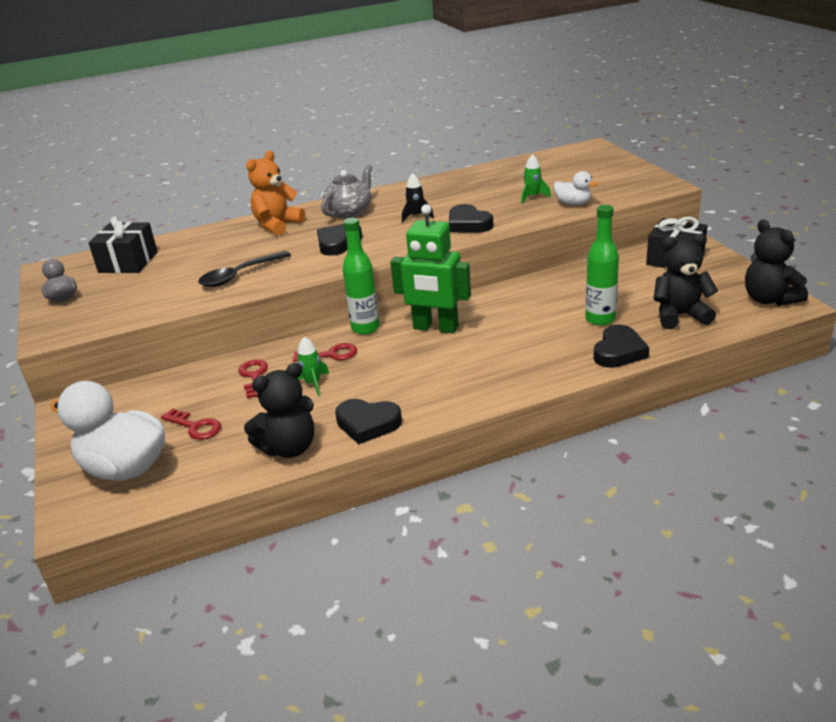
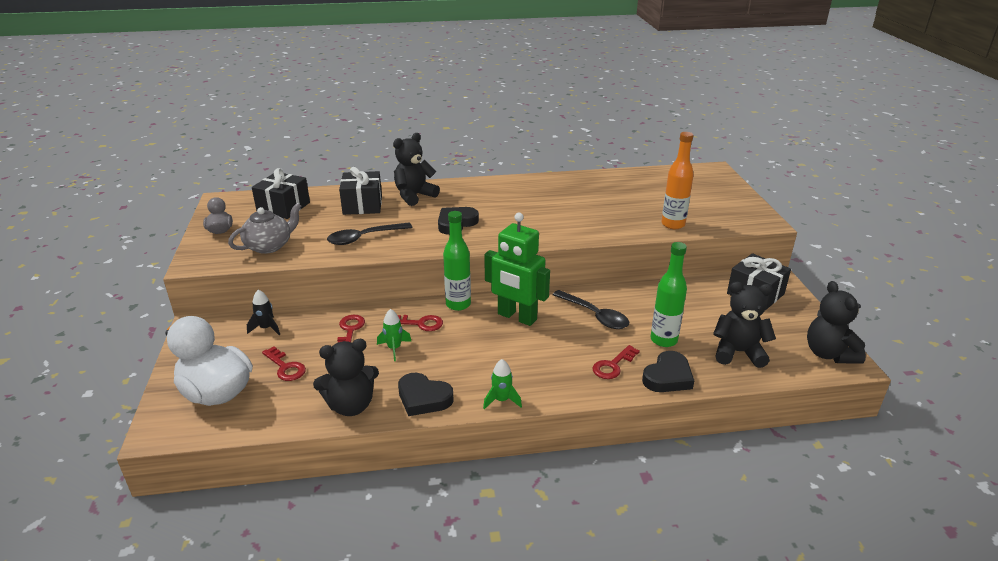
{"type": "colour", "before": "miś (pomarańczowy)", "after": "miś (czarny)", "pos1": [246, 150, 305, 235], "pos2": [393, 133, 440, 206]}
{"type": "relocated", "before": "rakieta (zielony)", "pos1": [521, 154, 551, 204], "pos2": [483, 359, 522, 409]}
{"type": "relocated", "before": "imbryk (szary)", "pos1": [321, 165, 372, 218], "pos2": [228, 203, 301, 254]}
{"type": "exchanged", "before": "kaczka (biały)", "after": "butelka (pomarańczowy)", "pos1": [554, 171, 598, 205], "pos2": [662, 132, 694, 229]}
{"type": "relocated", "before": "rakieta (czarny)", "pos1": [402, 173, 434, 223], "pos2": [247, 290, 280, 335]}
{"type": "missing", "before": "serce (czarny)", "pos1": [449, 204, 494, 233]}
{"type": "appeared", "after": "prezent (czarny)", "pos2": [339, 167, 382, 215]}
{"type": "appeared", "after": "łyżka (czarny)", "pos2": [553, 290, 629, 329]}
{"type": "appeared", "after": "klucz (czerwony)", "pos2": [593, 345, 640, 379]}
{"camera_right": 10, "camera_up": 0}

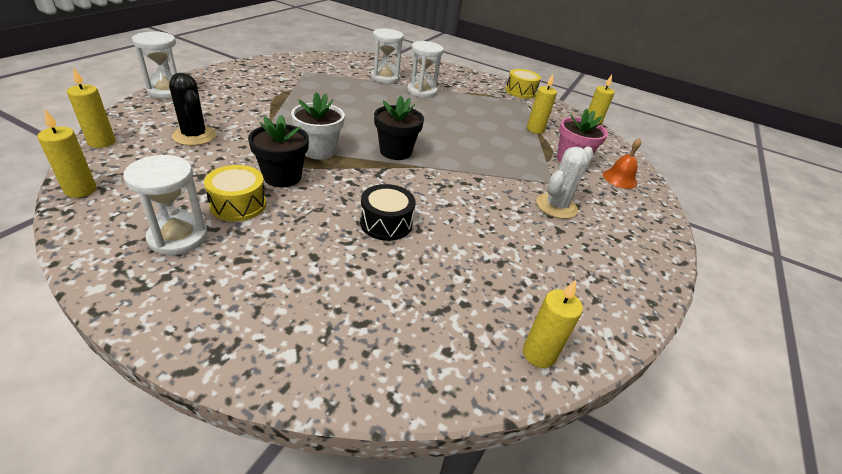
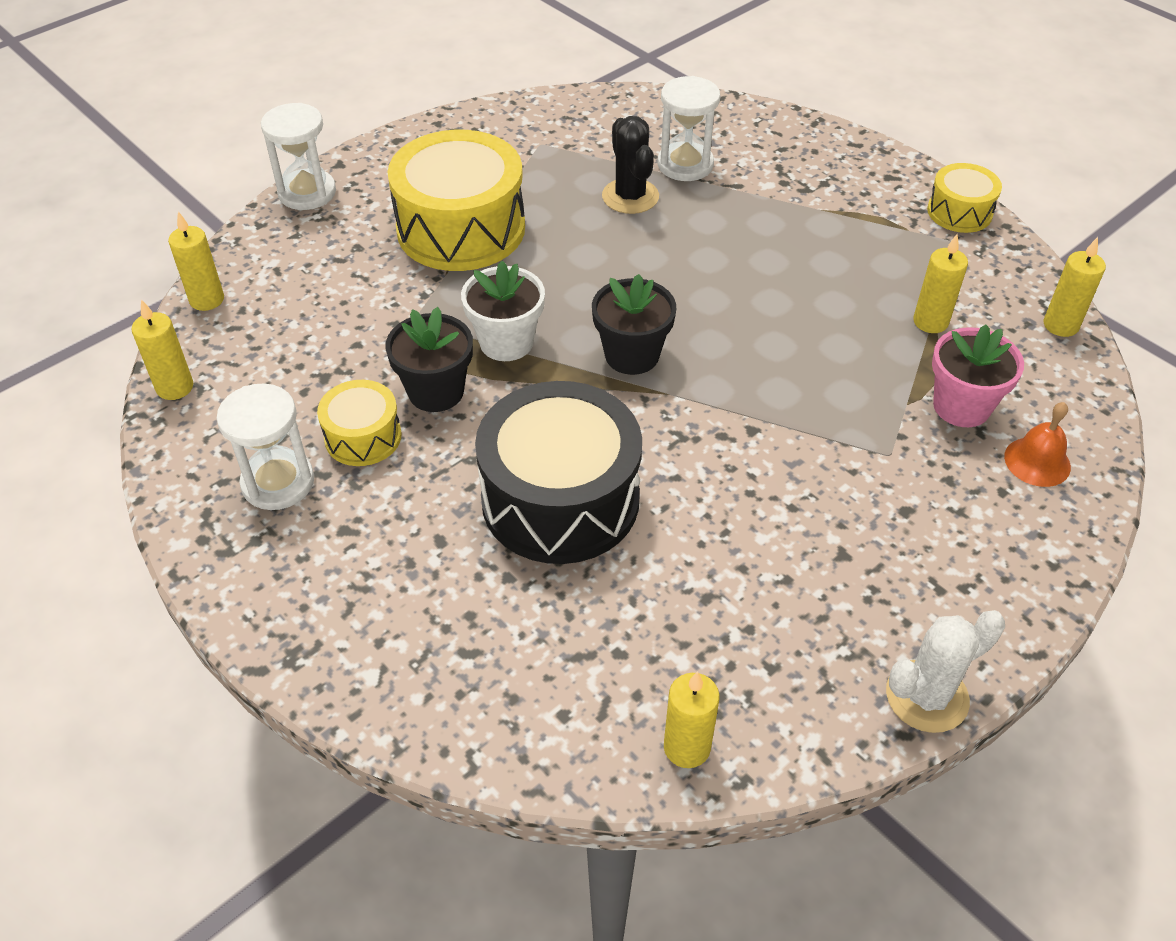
{"type": "missing", "before": "klepsydra (biały)", "pos1": [407, 41, 444, 98]}
{"type": "relocated", "before": "kaktus (czarny)", "pos1": [169, 73, 216, 146], "pos2": [602, 116, 659, 214]}
{"type": "relocated", "before": "kaktus (biały)", "pos1": [536, 147, 594, 219], "pos2": [886, 610, 1005, 733]}
{"type": "size", "before": "bęben (czarny)", "pos1": [360, 184, 416, 241], "pos2": [475, 381, 642, 564], "scale": 1.98}
{"type": "appeared", "after": "bęben (żółty)", "pos2": [388, 130, 525, 271]}
{"camera_right": 25, "camera_up": 10}

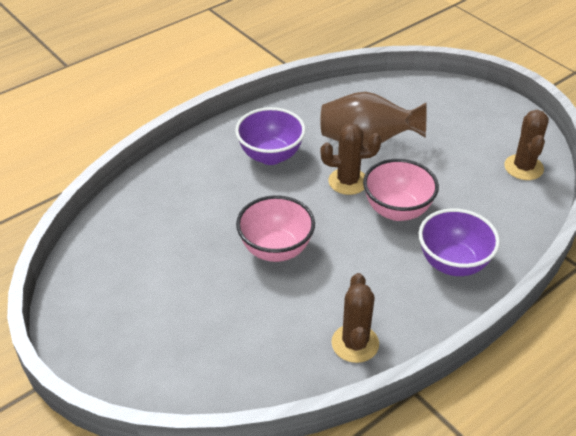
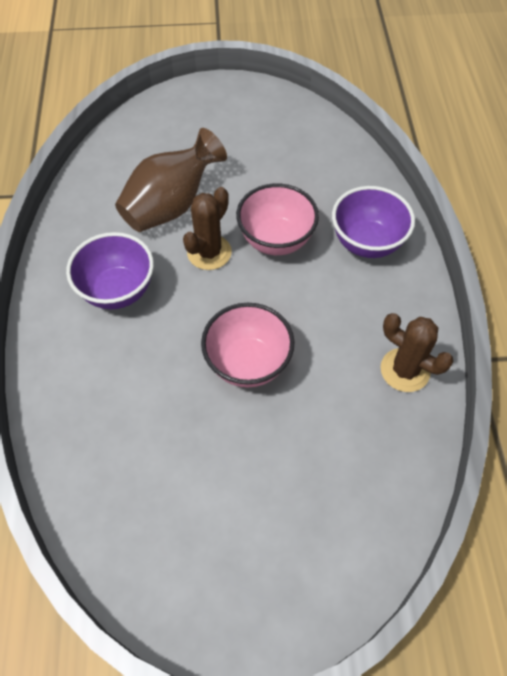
{"type": "missing", "before": "kaktus (brązowy)", "pos1": [504, 110, 549, 180]}
{"camera_right": -55, "camera_up": 15}

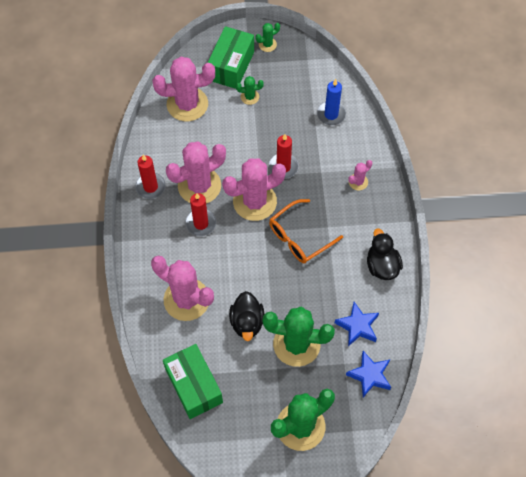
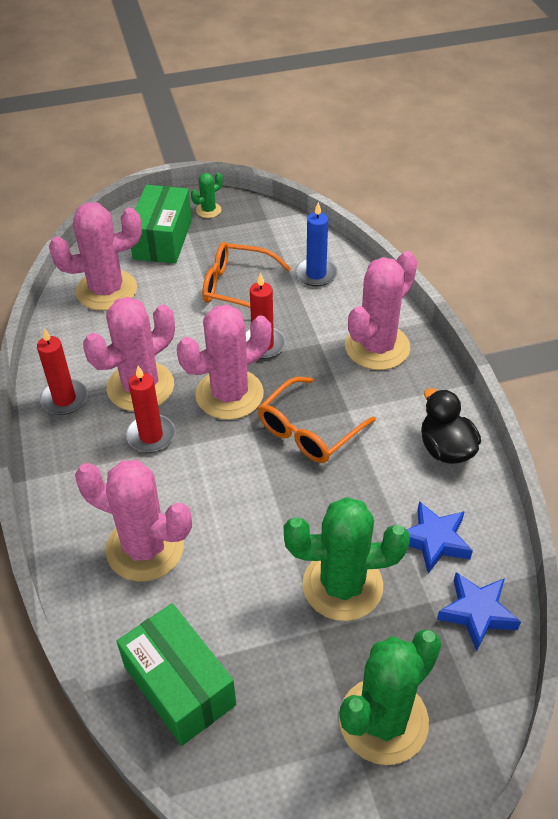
{"type": "missing", "before": "kaktus (zielony)", "pos1": [236, 76, 264, 105]}
{"type": "size", "before": "kaktus (różowy)", "pos1": [348, 160, 372, 191], "pos2": [345, 251, 417, 370], "scale": 2.21}
{"type": "missing", "before": "kaczka (czarny)", "pos1": [229, 291, 264, 341]}
{"type": "appeared", "after": "okulary (pomarańczowy)", "pos2": [202, 242, 291, 317]}
{"camera_right": -10, "camera_up": -15}

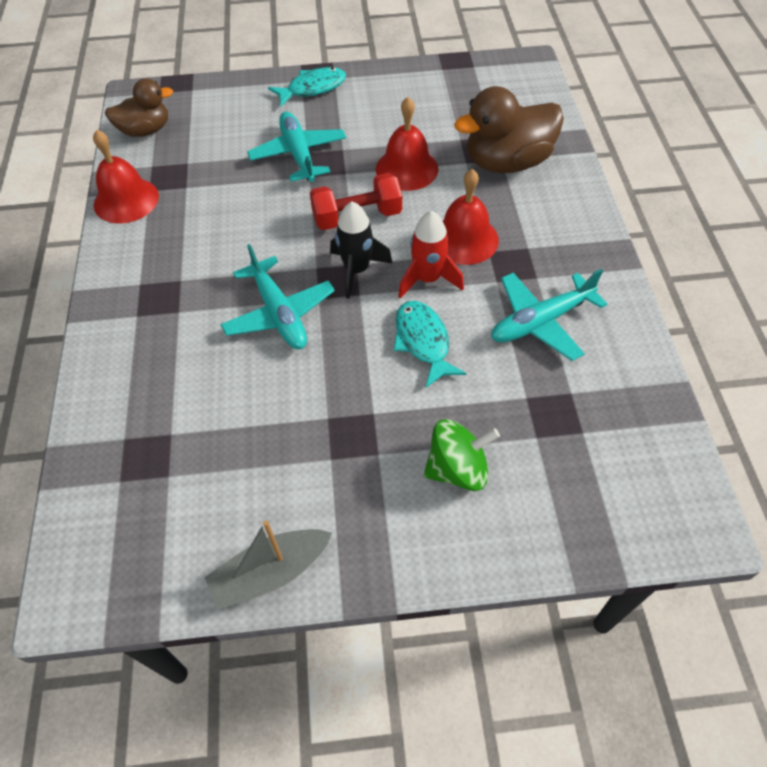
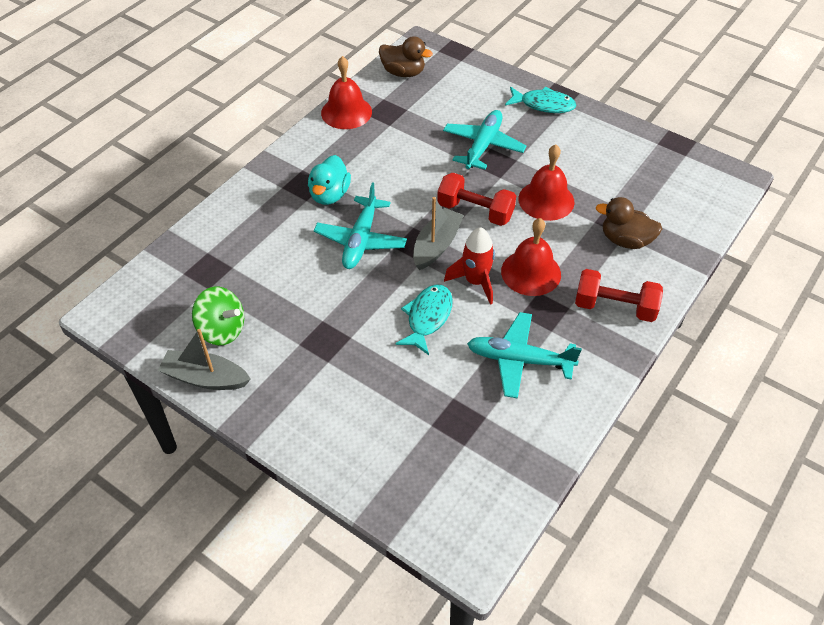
{"type": "size", "before": "kaczka (brązowy)", "pos1": [454, 86, 564, 173], "pos2": [596, 197, 662, 249], "scale": 0.63}
{"type": "exchanged", "before": "rakieta (czarny)", "after": "łódka (szary)", "pos1": [330, 201, 392, 299], "pos2": [413, 197, 464, 270]}
{"type": "relocated", "before": "bączek (zielony)", "pos1": [424, 419, 500, 491], "pos2": [192, 287, 244, 345]}
{"type": "appeared", "after": "kaczka (turkusowy)", "pos2": [308, 155, 351, 205]}
{"type": "appeared", "after": "hantel (czerwony)", "pos2": [575, 269, 663, 322]}
{"camera_right": 40, "camera_up": -5}

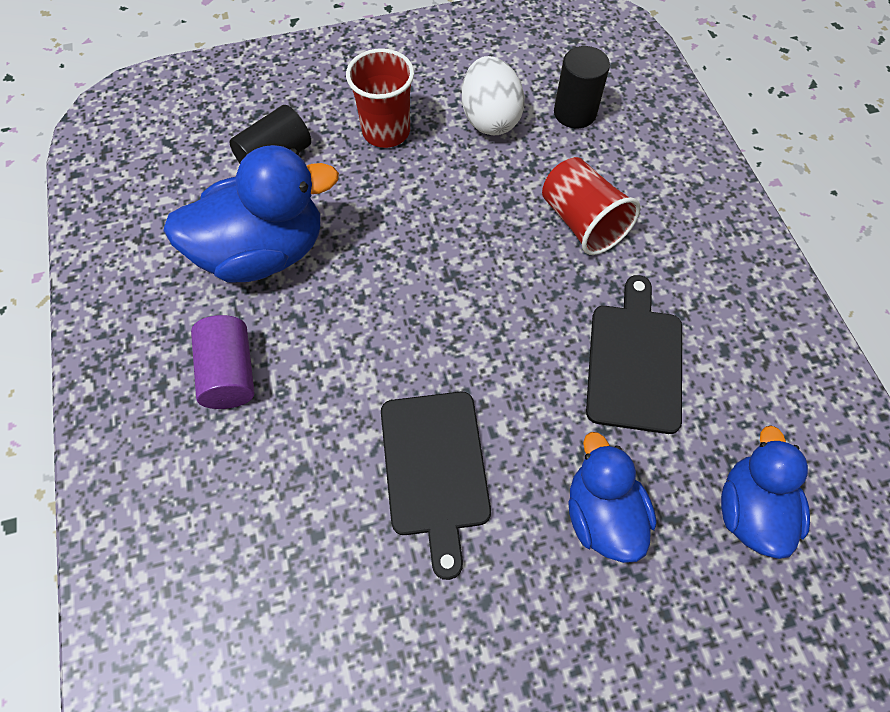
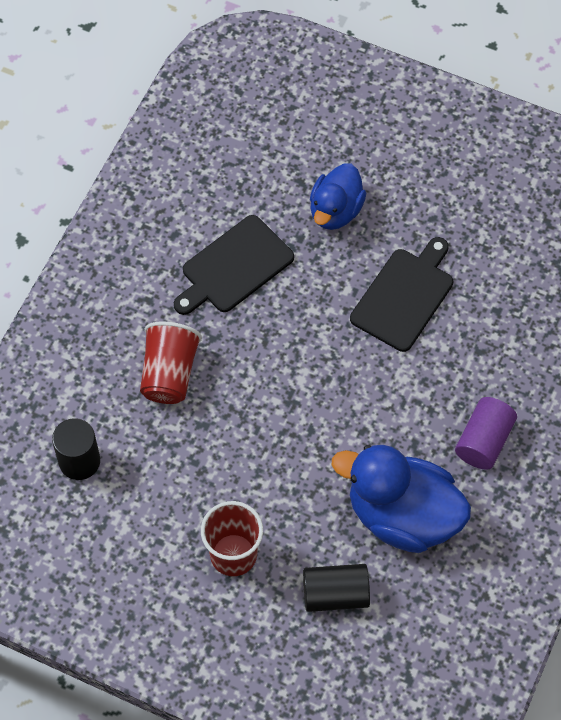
{"type": "missing", "before": "jajko (biały)", "pos1": [462, 56, 525, 135]}
{"type": "missing", "before": "kaczka (niebieski)", "pos1": [721, 425, 810, 559]}
{"camera_right": -140, "camera_up": 0}

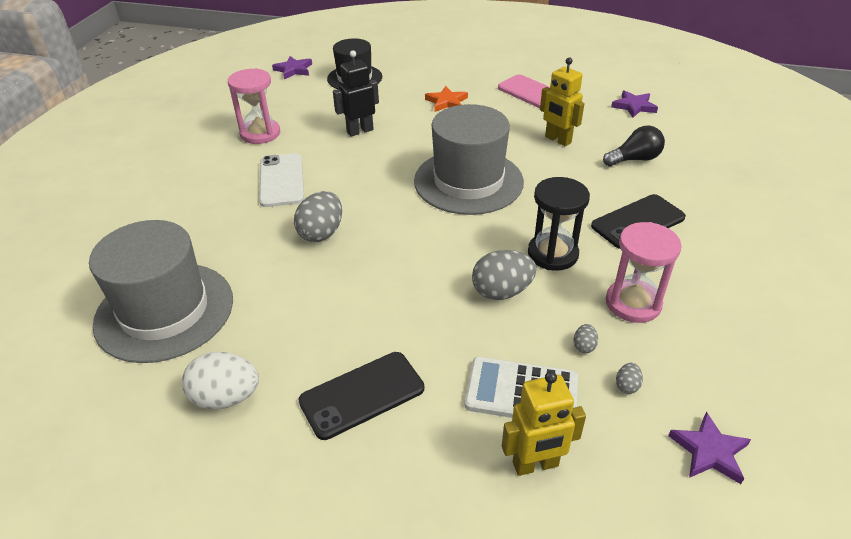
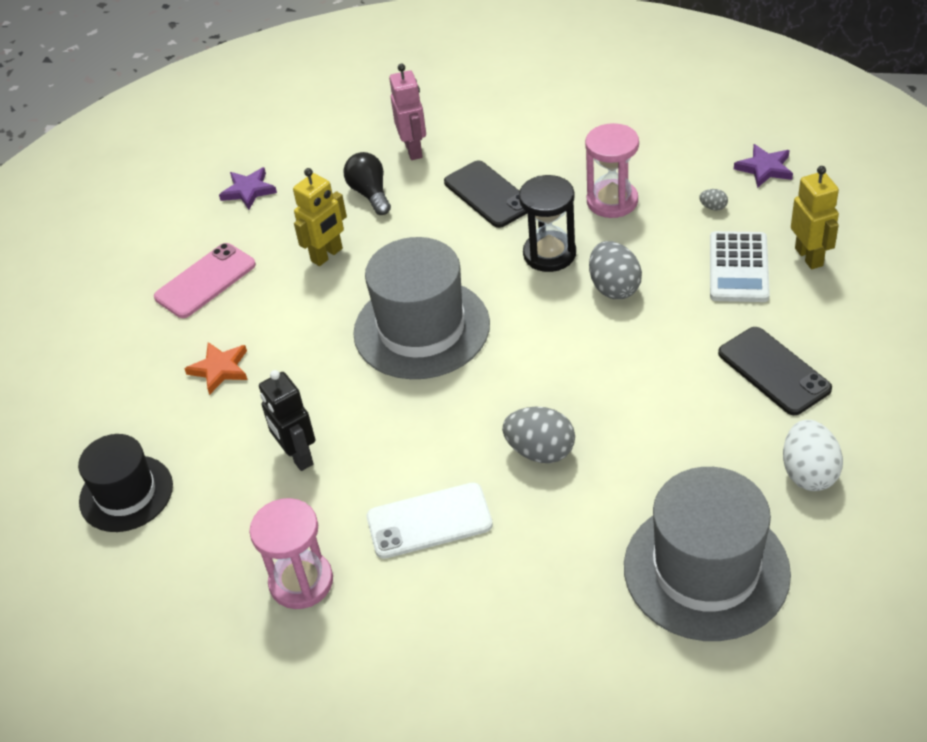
{"type": "missing", "before": "gwiazda (fioletowy)", "pos1": [272, 56, 312, 79]}
{"type": "missing", "before": "jajko (szary)", "pos1": [573, 324, 598, 353]}
{"type": "appeared", "after": "robot (różowy)", "pos2": [389, 64, 426, 160]}
{"camera_right": -90, "camera_up": 5}

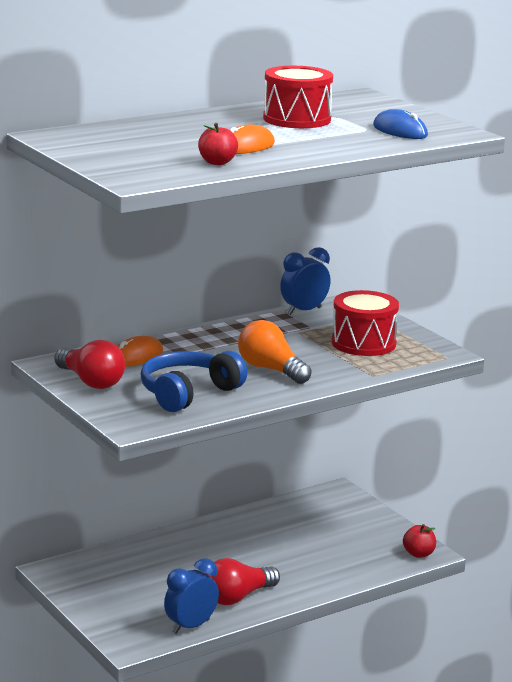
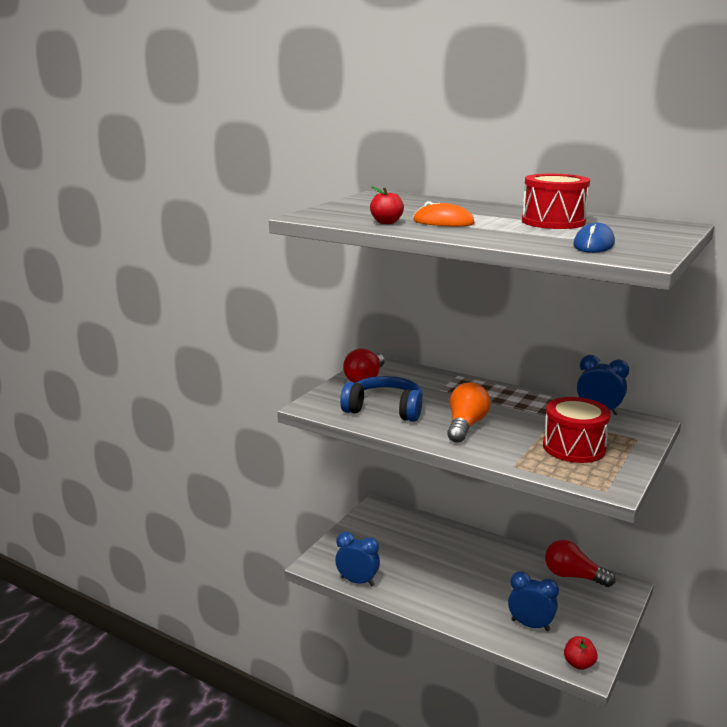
{"type": "missing", "before": "myszka (pomarańczowy)", "pos1": [117, 336, 163, 367]}
{"type": "relocated", "before": "żarówka (czerwony)", "pos1": [205, 558, 280, 605], "pos2": [545, 540, 615, 587]}
{"type": "appeared", "after": "budzik (niebieski)", "pos2": [508, 571, 559, 631]}
{"camera_right": 65, "camera_up": 0}

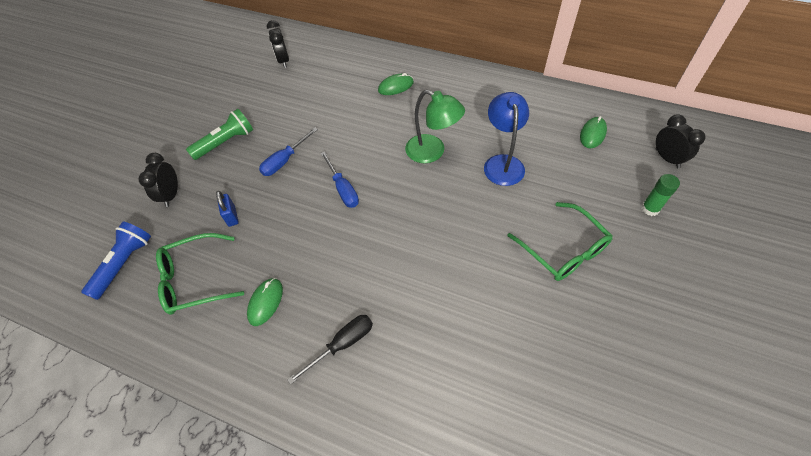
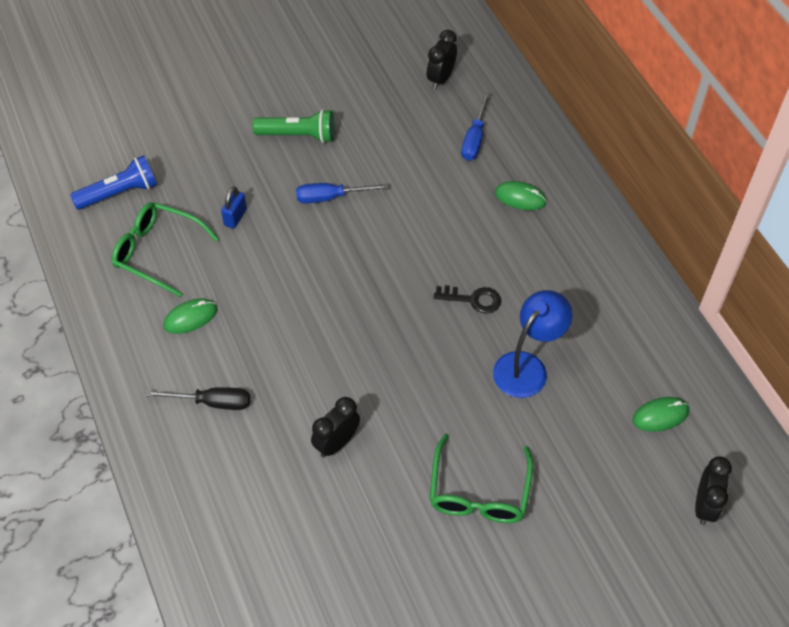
{"type": "exchanged", "before": "lampka (zielony)", "after": "klucz (czarny)", "pos1": [405, 90, 465, 163], "pos2": [434, 285, 501, 314]}
{"type": "relocated", "before": "śrubokręt (niebieski)", "pos1": [321, 151, 359, 208], "pos2": [461, 92, 490, 161]}
{"type": "relocated", "before": "budzik (czarny)", "pos1": [138, 153, 178, 207], "pos2": [311, 397, 360, 458]}
{"type": "missing", "before": "klej w sztyfcie (zielony)", "pos1": [641, 174, 680, 216]}
{"camera_right": 40, "camera_up": 0}

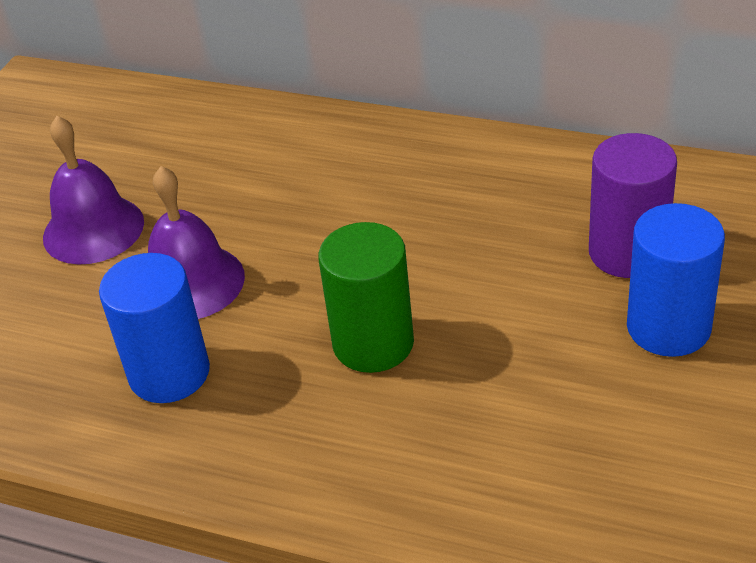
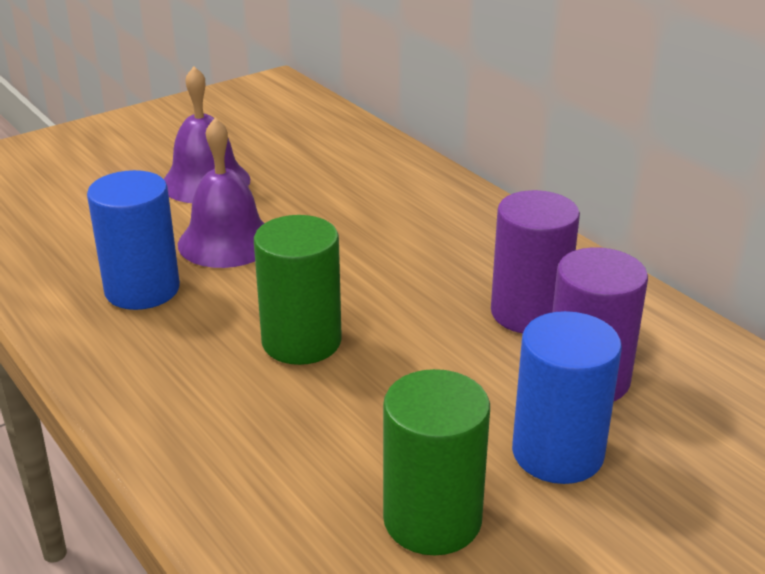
{"type": "appeared", "after": "walec (fioletowy)", "pos2": [491, 190, 580, 333]}
{"type": "appeared", "after": "walec (zielony)", "pos2": [383, 369, 490, 555]}
{"camera_right": 30, "camera_up": -10}

